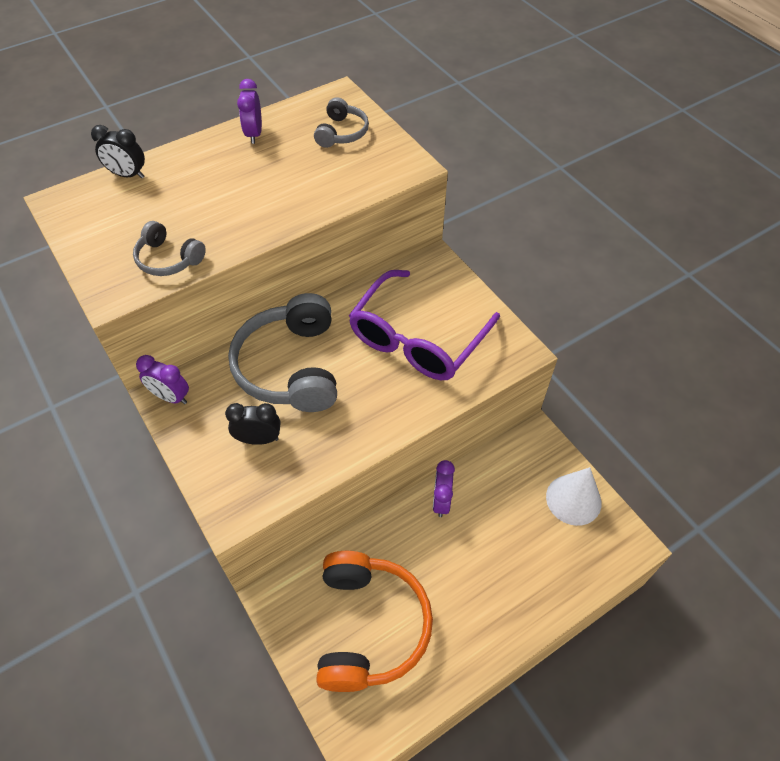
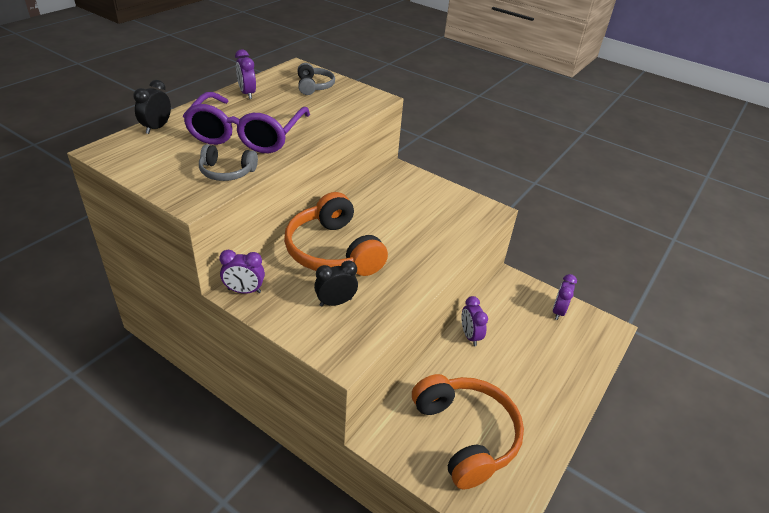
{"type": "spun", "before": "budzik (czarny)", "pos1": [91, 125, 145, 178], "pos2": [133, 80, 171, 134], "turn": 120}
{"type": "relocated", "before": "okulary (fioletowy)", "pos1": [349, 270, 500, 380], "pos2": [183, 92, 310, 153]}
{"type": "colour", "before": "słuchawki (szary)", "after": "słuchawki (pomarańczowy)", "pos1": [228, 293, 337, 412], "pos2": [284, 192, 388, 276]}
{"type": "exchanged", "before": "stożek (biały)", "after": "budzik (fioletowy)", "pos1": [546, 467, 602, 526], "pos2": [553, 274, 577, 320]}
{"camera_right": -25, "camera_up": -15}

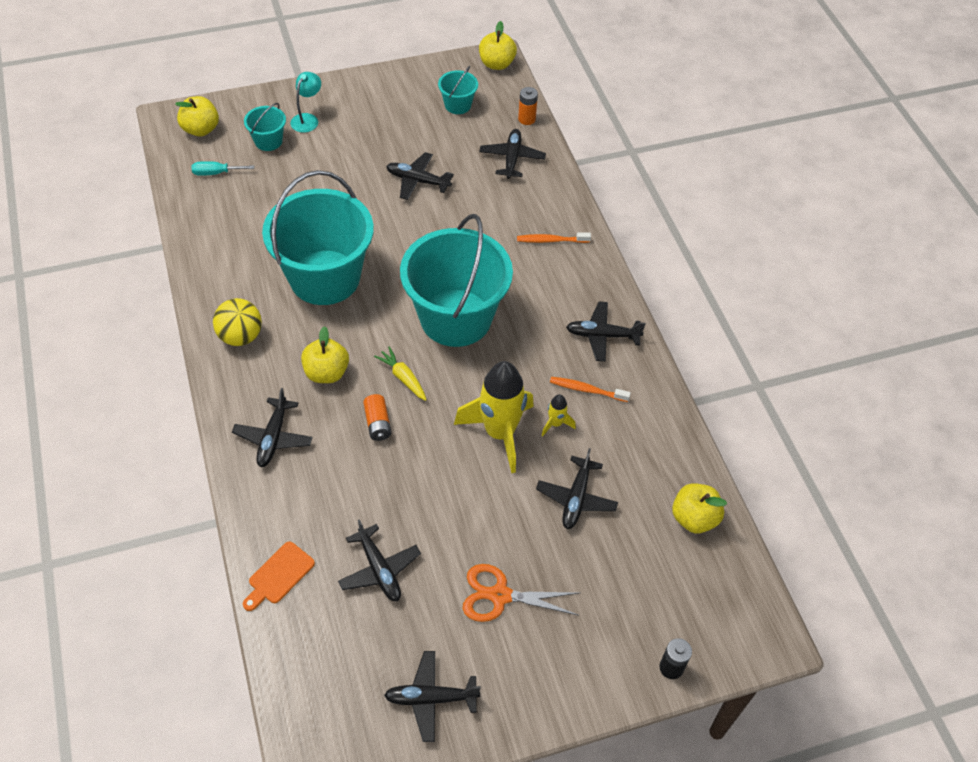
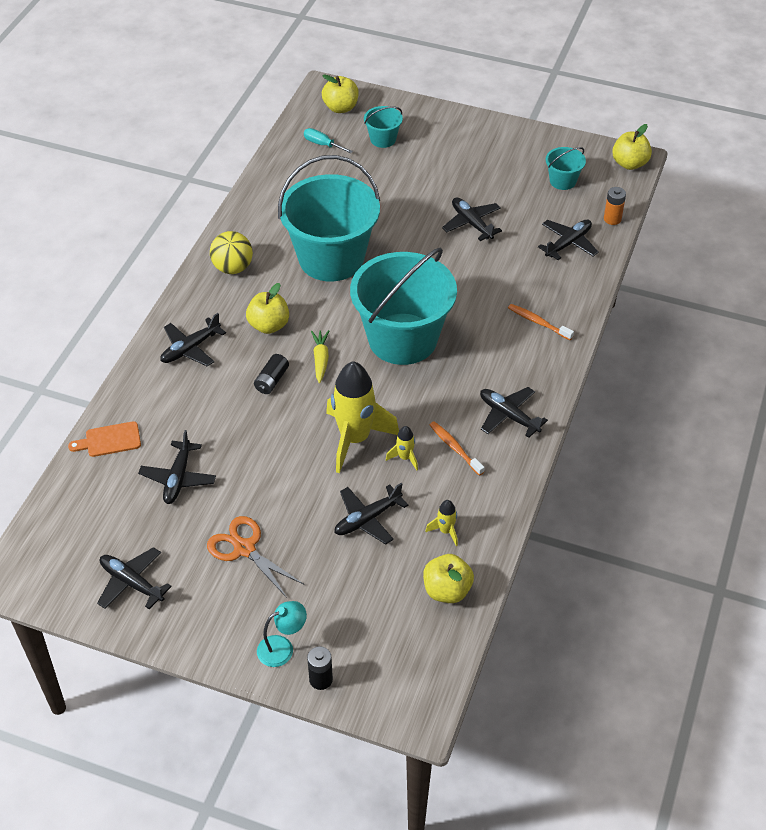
{"type": "relocated", "before": "lampka (turkusowy)", "pos1": [290, 72, 321, 133], "pos2": [257, 601, 307, 667]}
{"type": "colour", "before": "bateria (pomarańczowy)", "after": "bateria (czarny)", "pos1": [363, 394, 391, 441], "pos2": [254, 354, 289, 394]}
{"type": "appeared", "after": "rakieta (żółty)", "pos2": [425, 500, 458, 546]}
{"camera_right": 40, "camera_up": -5}

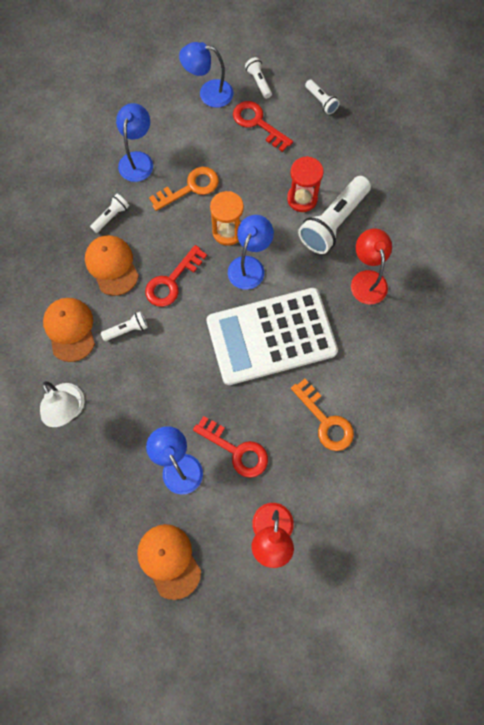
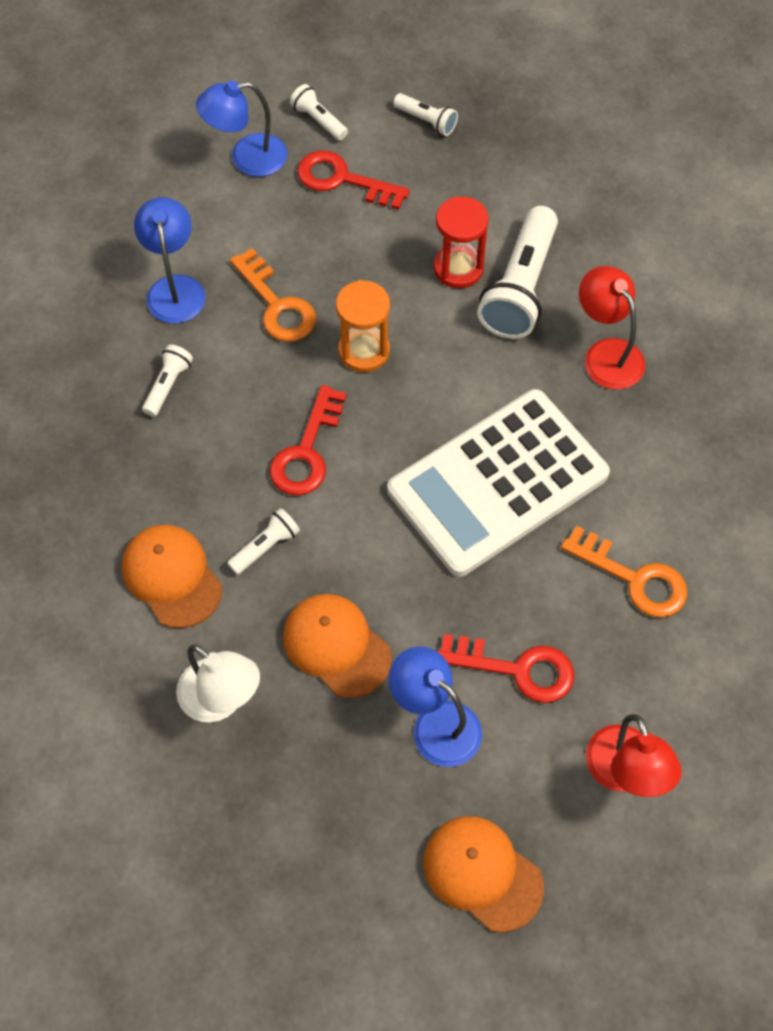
{"type": "spun", "before": "klucz (pomarańczowy)", "pos1": [149, 167, 219, 211], "pos2": [230, 248, 316, 342], "turn": 105}
{"type": "missing", "before": "lampka (niebieski)", "pos1": [228, 215, 274, 290]}
{"type": "relocated", "before": "czapka (pomarańczowy)", "pos1": [85, 235, 139, 296], "pos2": [283, 594, 392, 698]}
{"camera_right": -20, "camera_up": -10}

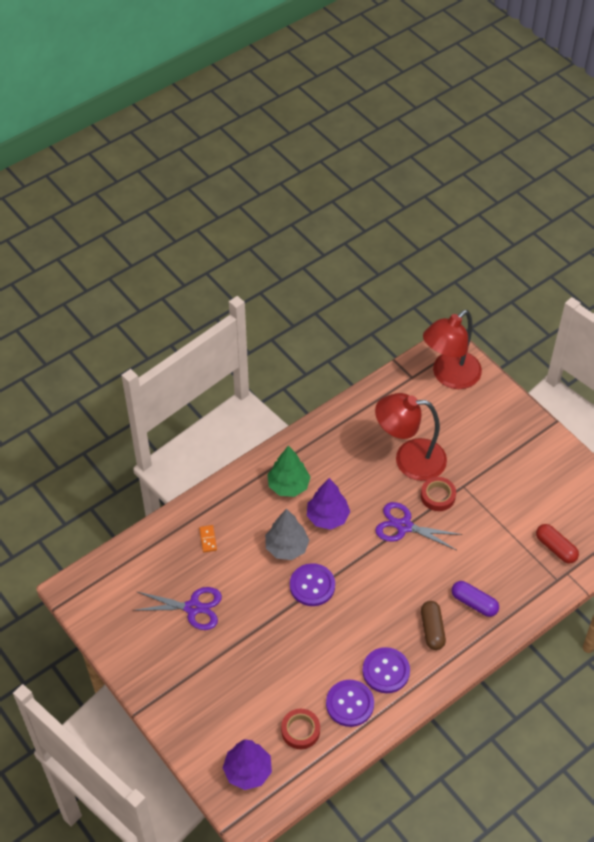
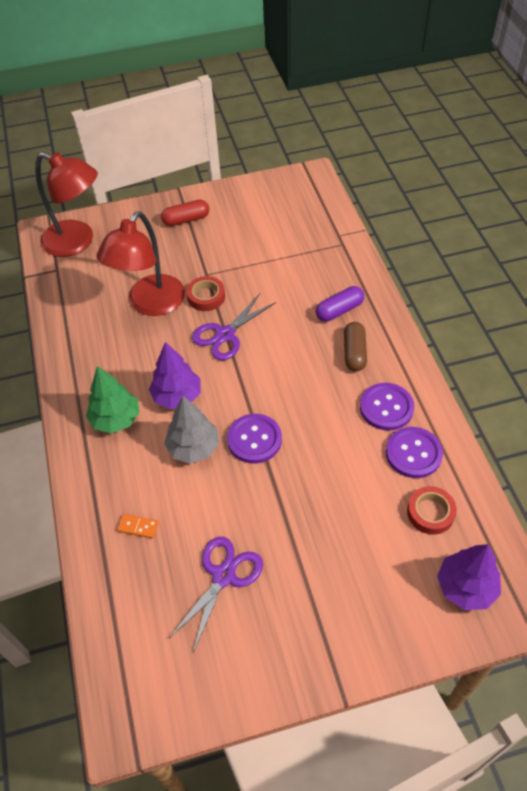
{"type": "spun", "before": "lampka (czerwony)", "pos1": [423, 310, 482, 389], "pos2": [35, 152, 98, 257], "turn": -45}
{"type": "relocated", "before": "kapsułka (czerwony)", "pos1": [536, 524, 579, 564], "pos2": [161, 199, 209, 226]}
{"type": "spun", "before": "kapsułka (brązowy)", "pos1": [421, 601, 446, 650], "pos2": [344, 322, 367, 371], "turn": 75}
{"camera_right": -65, "camera_up": 0}

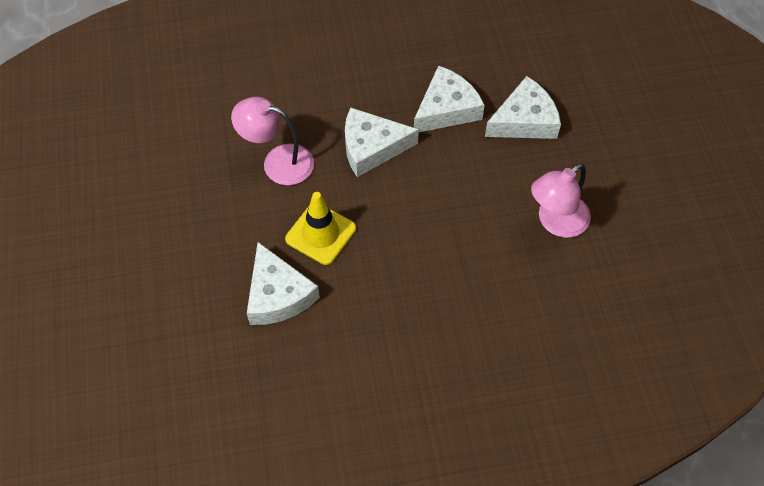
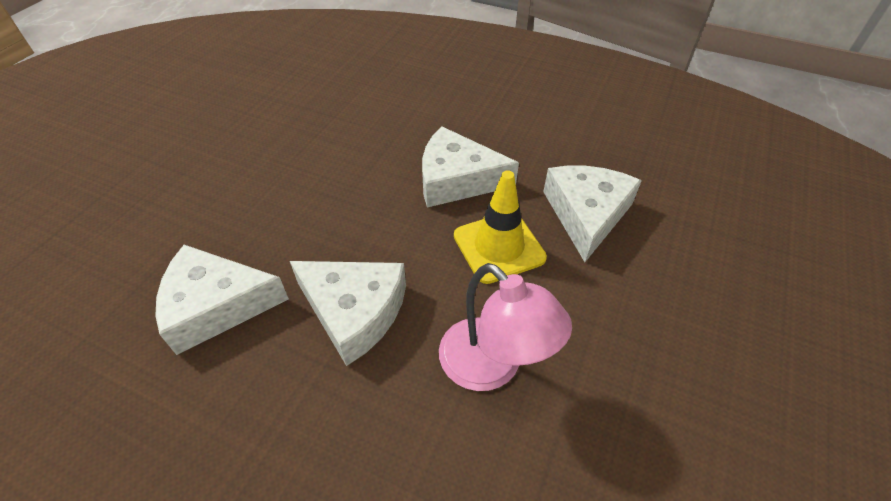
{"type": "relocated", "before": "ser (biały)", "pos1": [485, 76, 561, 139], "pos2": [422, 126, 519, 208]}
{"type": "missing", "before": "lampka (różowy)", "pos1": [531, 163, 591, 238]}
{"camera_right": -145, "camera_up": -10}

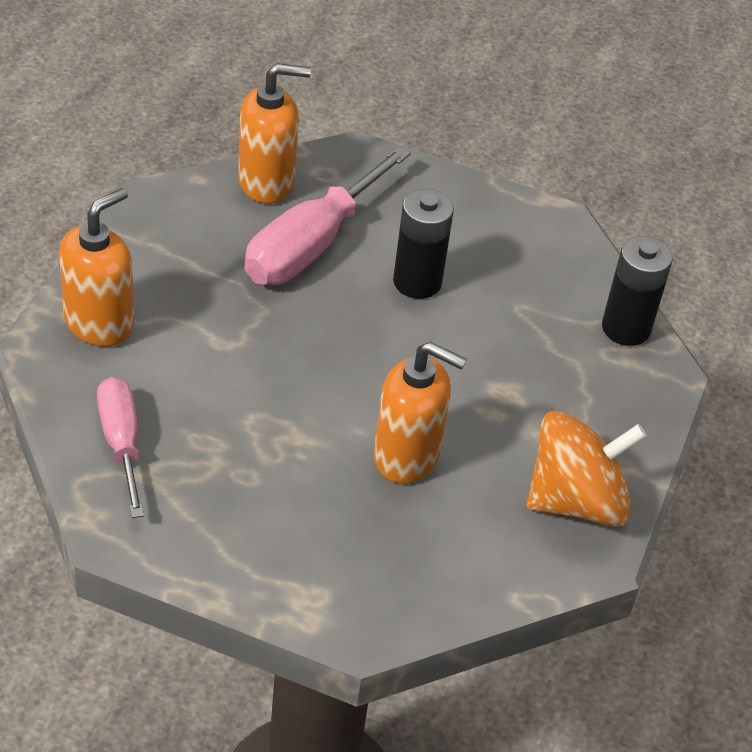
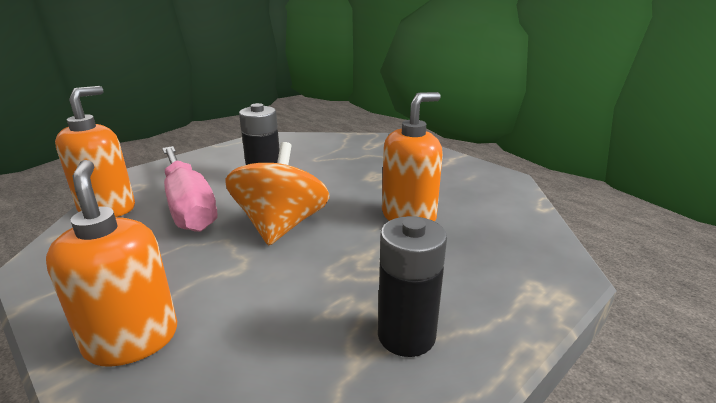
{"type": "relocated", "before": "bateria (czarny)", "pos1": [602, 236, 673, 346], "pos2": [378, 216, 447, 357]}
{"type": "missing", "before": "śrubokręt (różowy)", "pos1": [97, 377, 144, 518]}
{"type": "relocated", "before": "bączek (pomarańczowy)", "pos1": [527, 411, 647, 527], "pos2": [225, 142, 330, 245]}
{"camera_right": -60, "camera_up": -20}

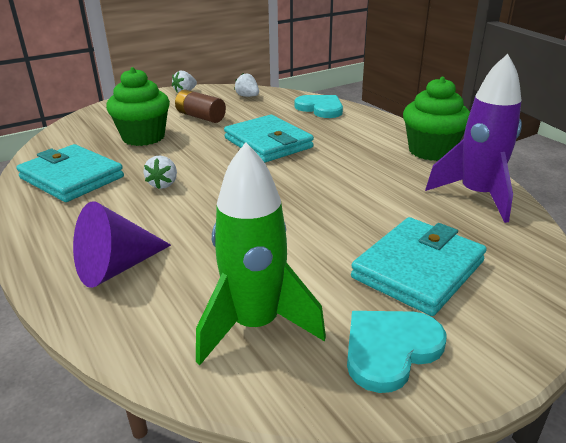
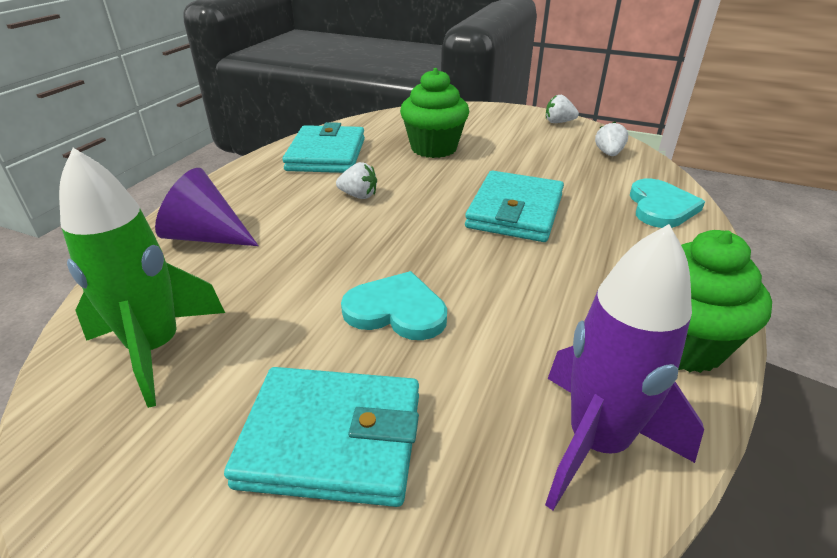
{"type": "missing", "before": "bateria (brązowy)", "pos1": [175, 90, 226, 123]}
{"type": "spun", "before": "truskawka (biały)", "pos1": [143, 155, 177, 189], "pos2": [336, 162, 377, 199], "turn": -135}
{"type": "relocated", "before": "serce (turkusowy)", "pos1": [347, 311, 447, 393], "pos2": [341, 271, 447, 340]}
{"camera_right": 55, "camera_up": 5}

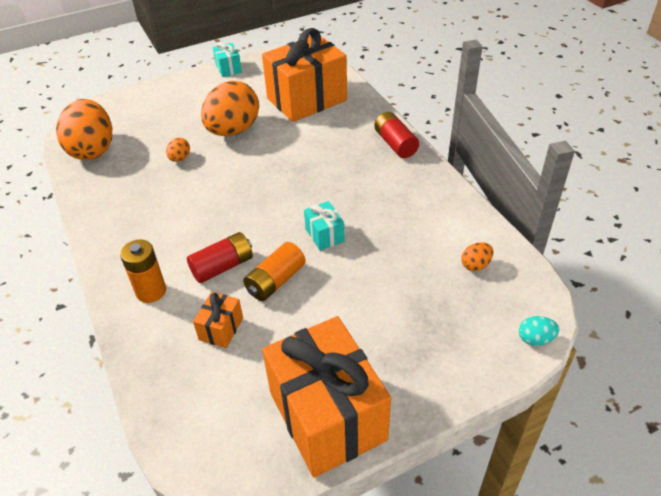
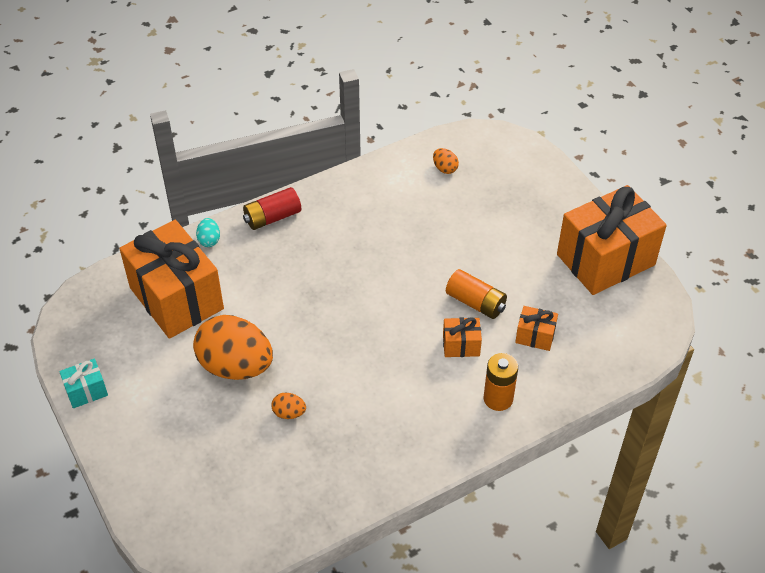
{"type": "missing", "before": "jajko (pomarańczowy)", "pos1": [56, 99, 112, 160]}
{"type": "missing", "before": "prezent (turkusowy)", "pos1": [304, 201, 345, 251]}
{"type": "exchanged", "before": "bateria (czerwony)", "after": "prezent (pomarańczowy)", "pos1": [187, 232, 253, 283], "pos2": [443, 317, 482, 357]}
{"type": "relocated", "before": "jajko (turkusowy)", "pos1": [519, 316, 559, 346], "pos2": [196, 218, 220, 247]}
{"camera_right": -95, "camera_up": 5}

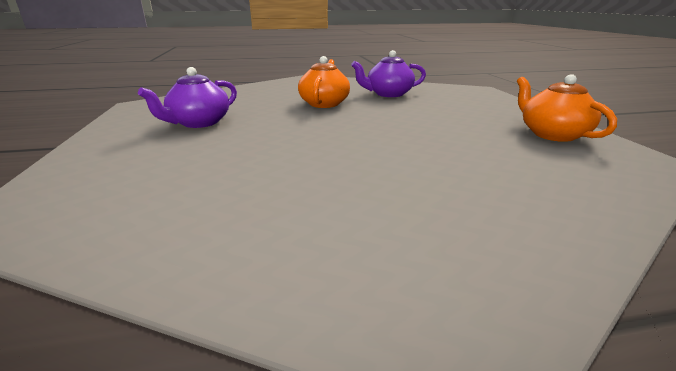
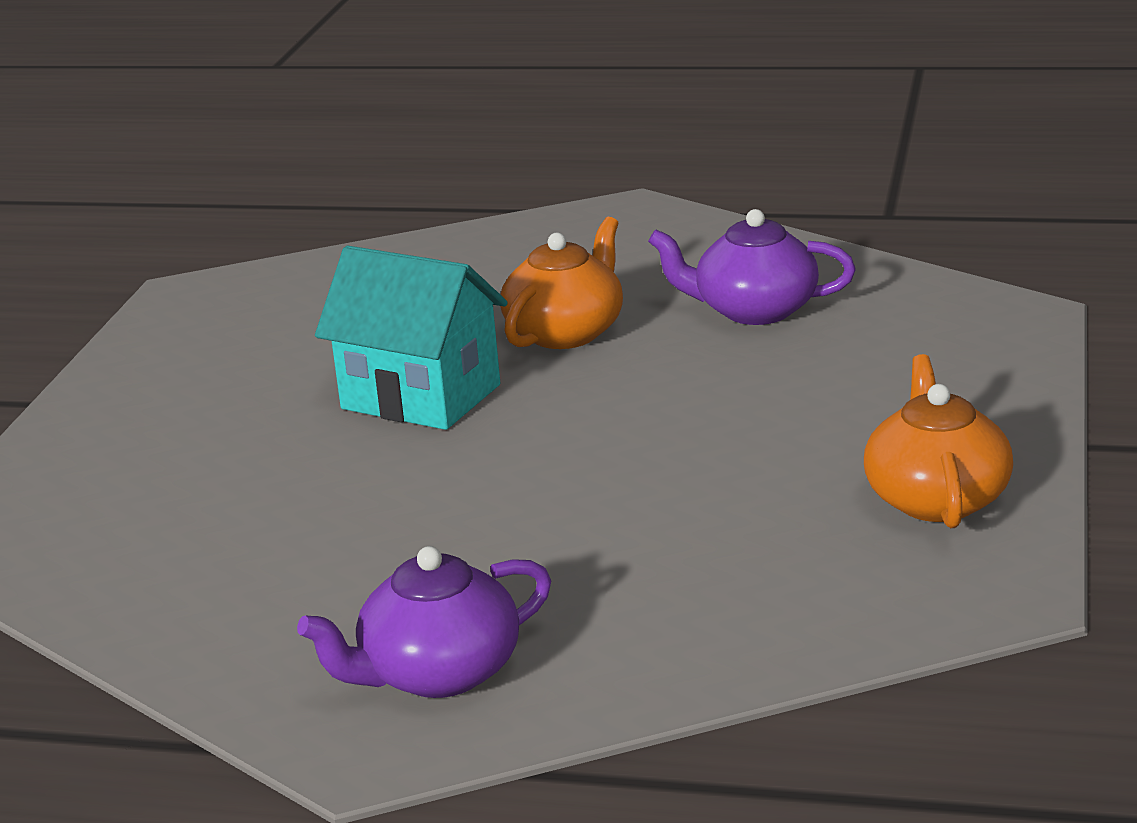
{"type": "relocated", "before": "imbryk (fioletowy)", "pos1": [138, 67, 237, 128], "pos2": [297, 546, 551, 698]}
{"type": "appeared", "after": "domek (turkusowy)", "pos2": [315, 246, 508, 430]}
{"camera_right": 25, "camera_up": 0}

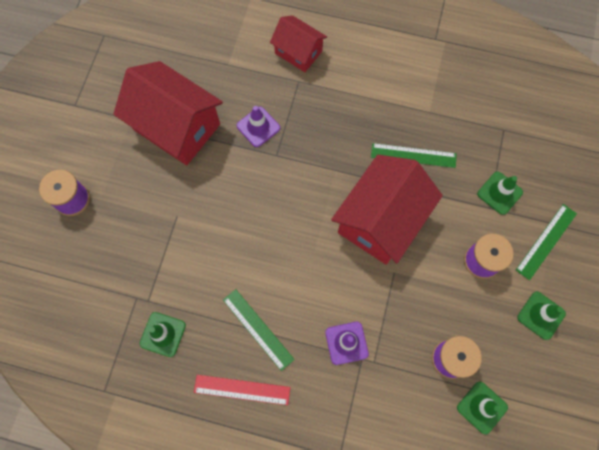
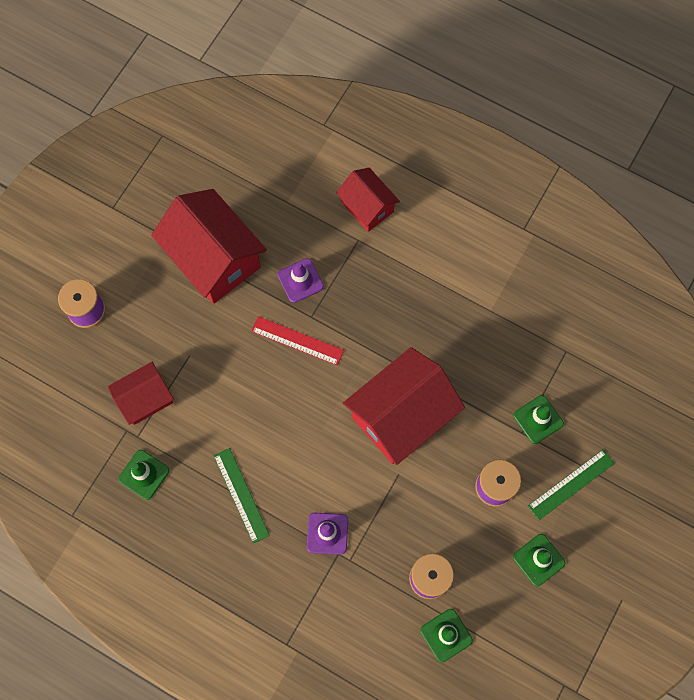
{"type": "missing", "before": "linijka (zielony)", "pos1": [371, 143, 457, 168]}
{"type": "relocated", "before": "linijka (czerwony)", "pos1": [194, 375, 290, 405], "pos2": [251, 316, 344, 366]}
{"type": "appeared", "after": "domek (czerwony)", "pos2": [108, 362, 174, 425]}
{"camera_right": 15, "camera_up": 0}

